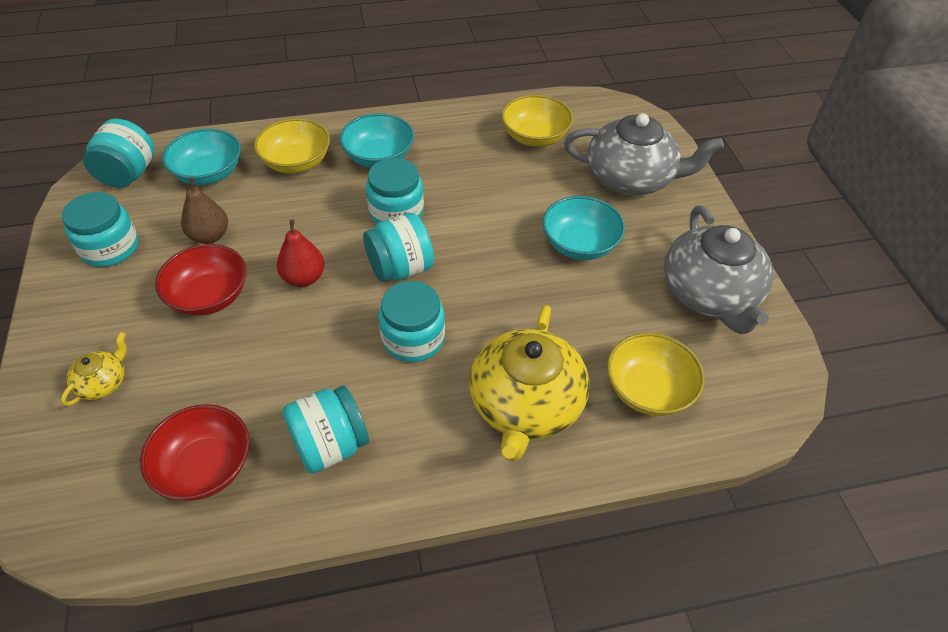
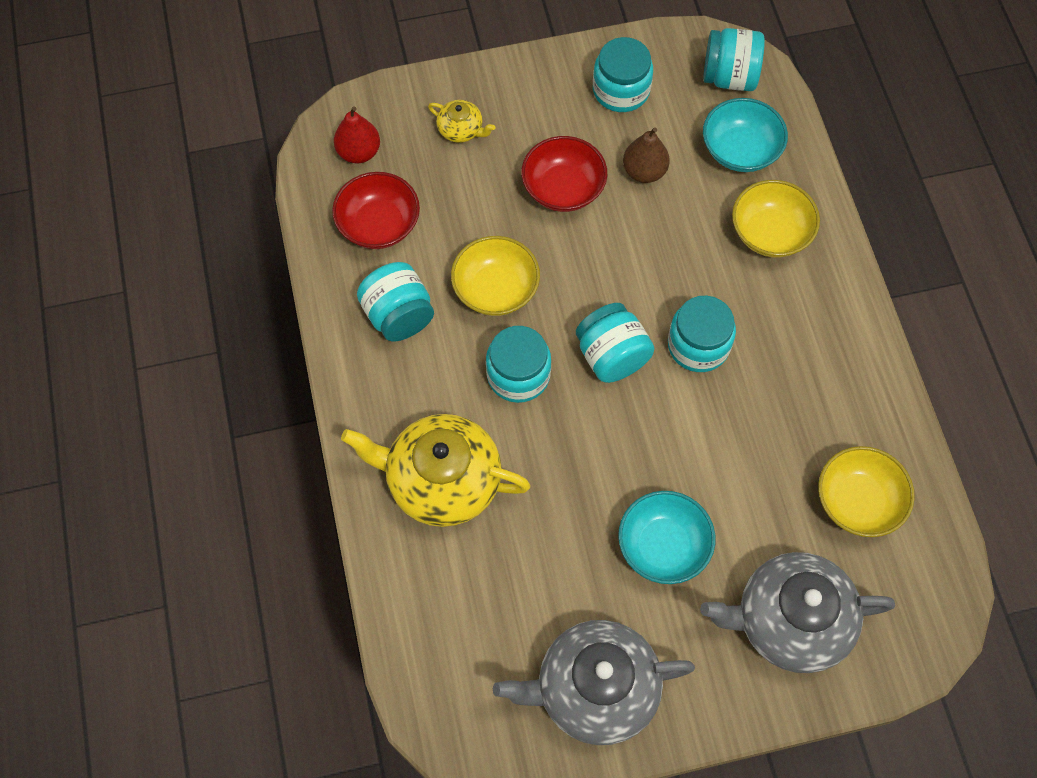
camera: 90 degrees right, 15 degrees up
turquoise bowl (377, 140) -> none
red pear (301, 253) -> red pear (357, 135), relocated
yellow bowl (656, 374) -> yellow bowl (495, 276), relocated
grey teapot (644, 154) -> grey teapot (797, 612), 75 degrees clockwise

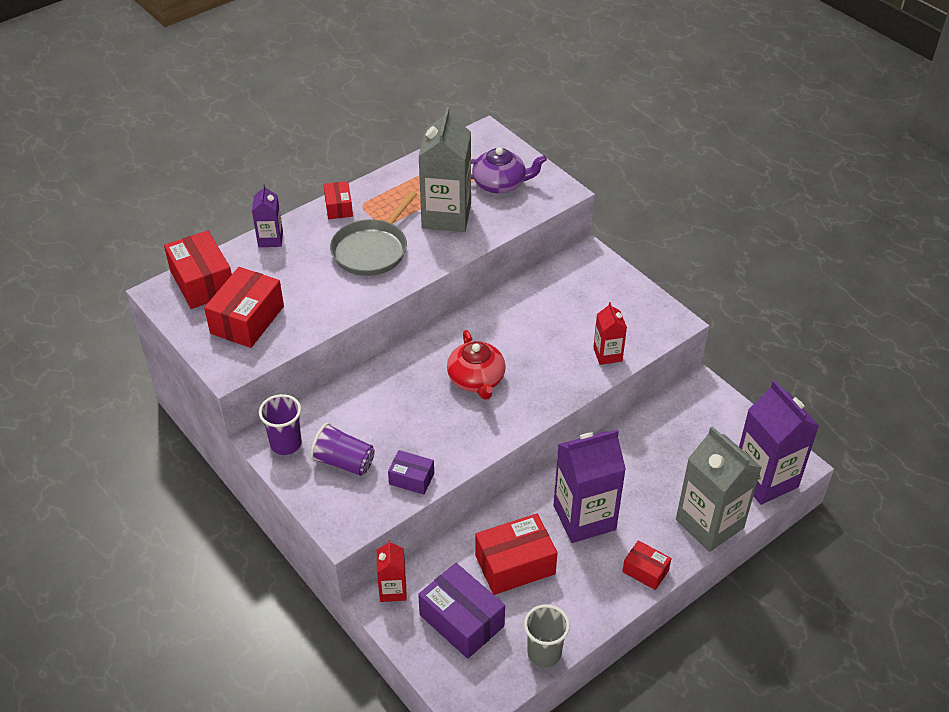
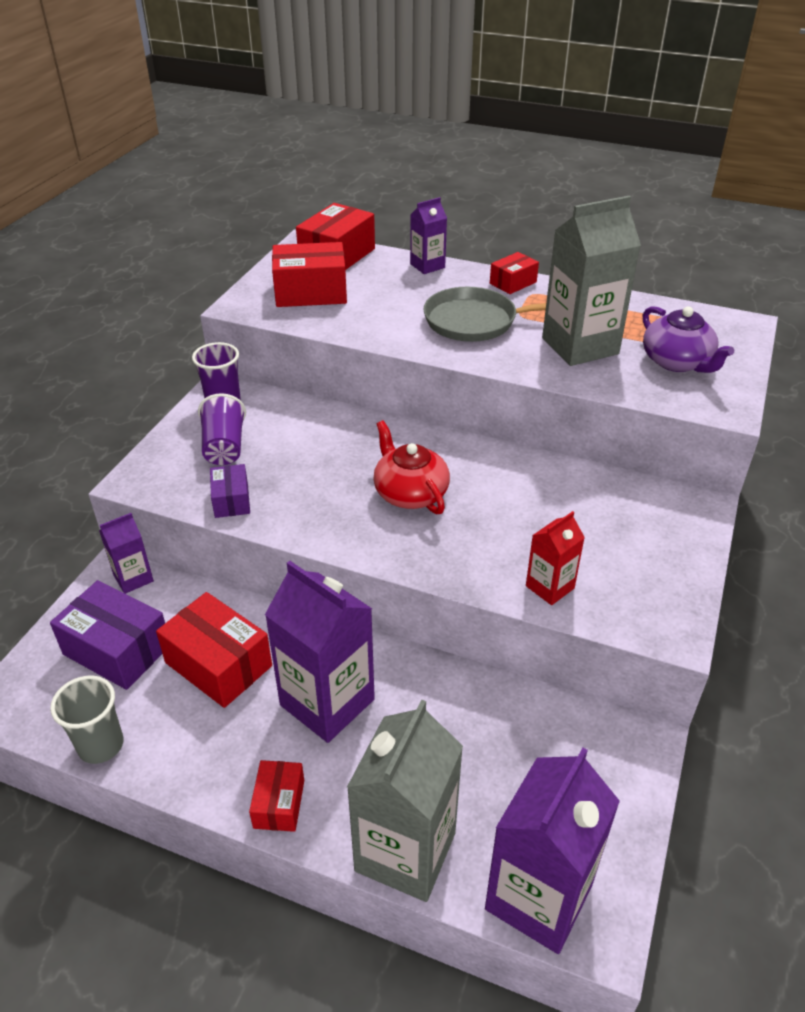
camera: 60 degrees right, 5 degrees down
red carton (392, 571) -> purple carton (126, 553)
purple box (461, 611) -> purple box (107, 635), 75 degrees counterclockwise
red teapot (476, 365) -> red teapot (411, 467), 105 degrees clockwise

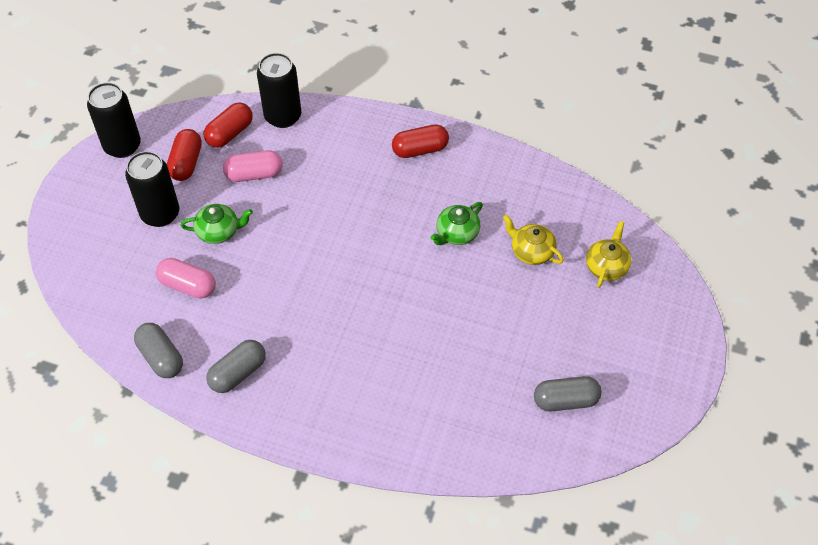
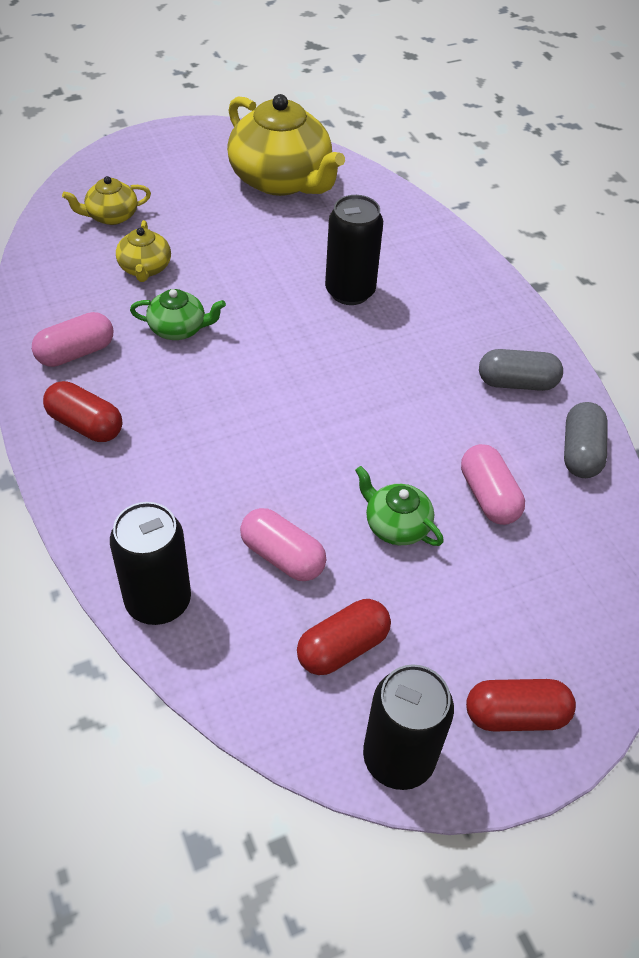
camera: 135 degrees left, 5 degrees down
none -> pink capsule (72, 339)
black can (152, 189) -> black can (354, 250), relocated
red capsule (228, 125) -> red capsule (521, 705), relocated
grey capsule (568, 393) -> yellow teapot (286, 145)

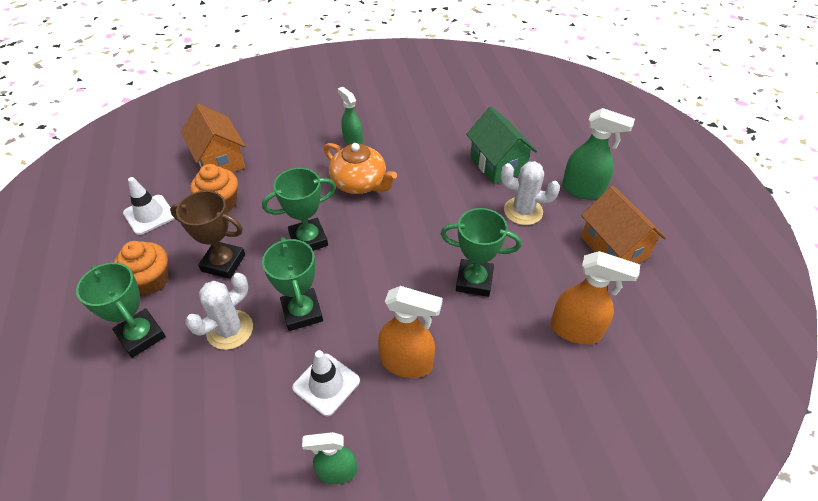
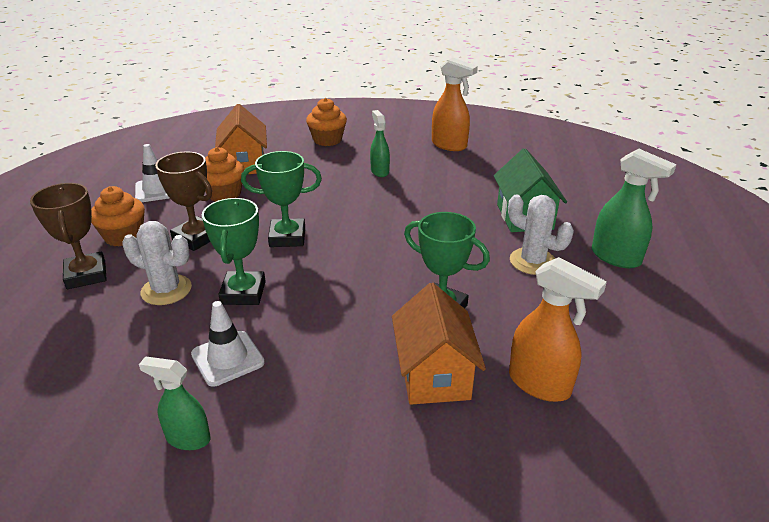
camera: 20 degrees right, 15 degrees down
orange teapot (360, 168) -> none
none -> orange cupcake (326, 122)
orange spray bottle (410, 332) -> orange spray bottle (455, 104), relocated
orange house (623, 224) -> orange house (439, 344), relocated
green trophy (121, 310) -> brown trophy (68, 236)
white cactus (219, 311) -> white cactus (157, 263), 45 degrees clockwise

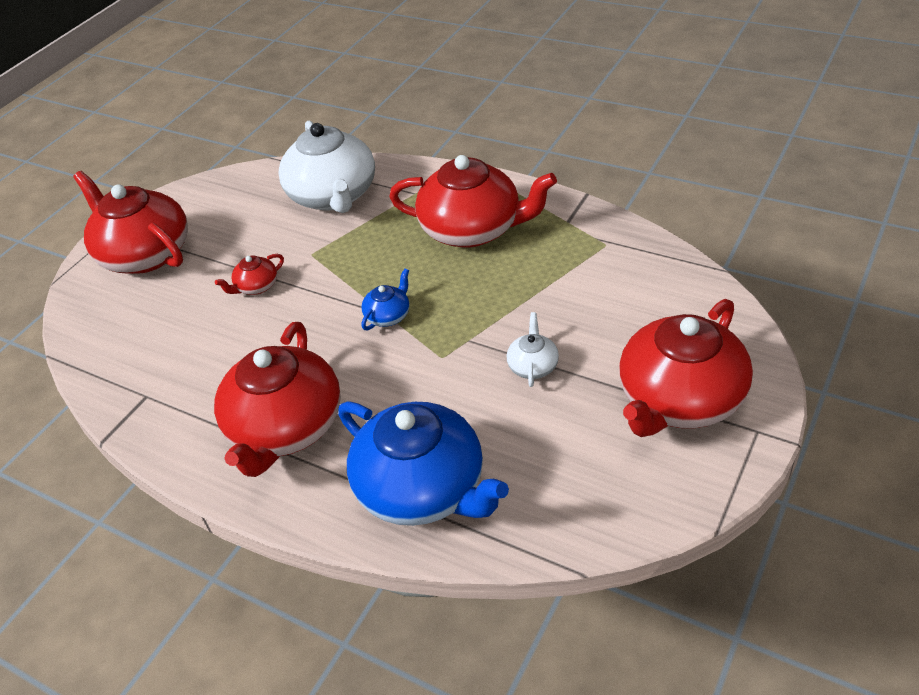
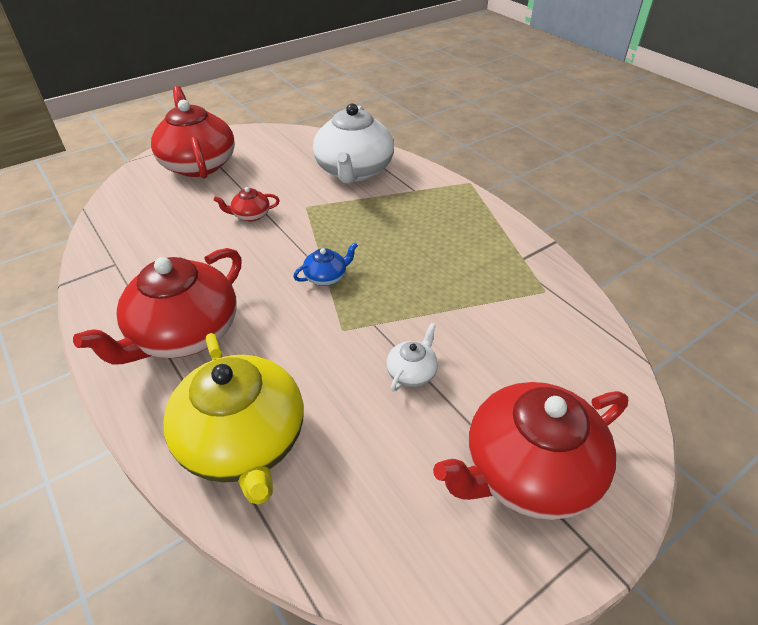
camera: 20 degrees right, 0 degrees up
red teapot (473, 201) -> none
blue teapot (423, 463) -> yellow teapot (233, 419)

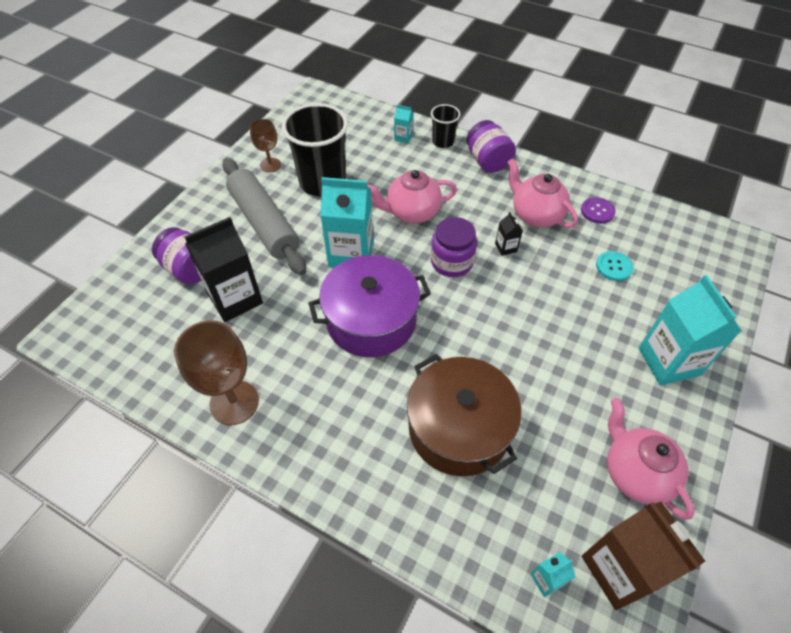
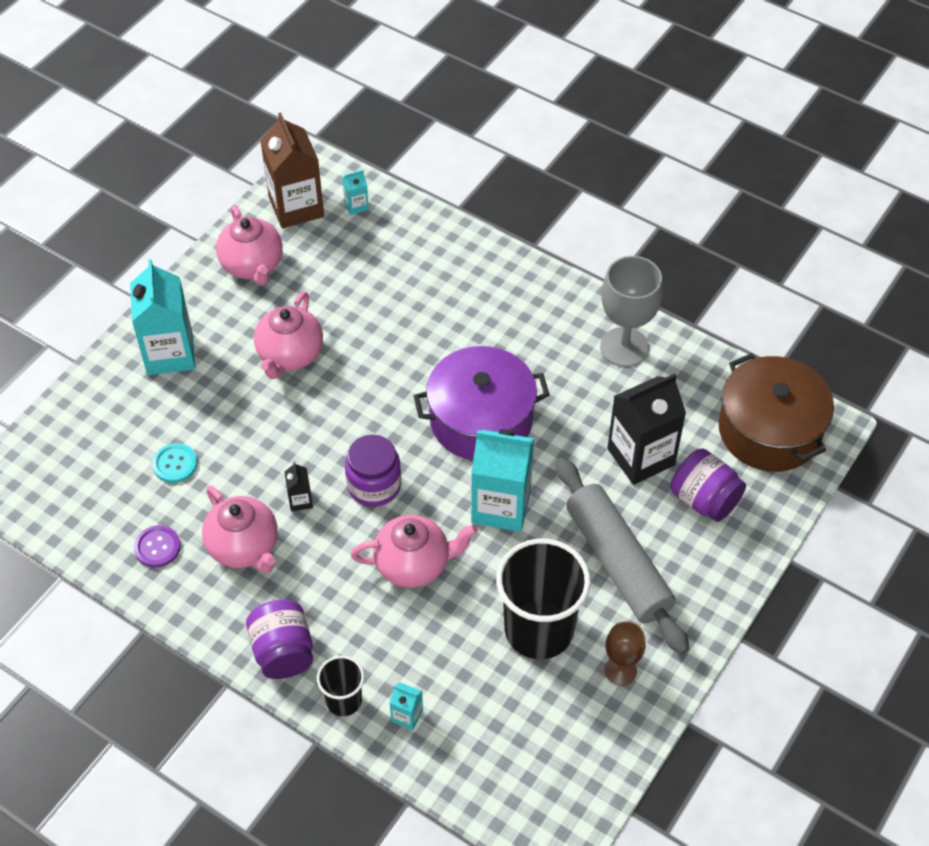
camera: 175 degrees left, 0 degrees up
none -> pink teapot (288, 335)
brown pot (464, 415) -> brown pot (776, 412), relocated
brown goblet (216, 372) -> grey goblet (631, 311)

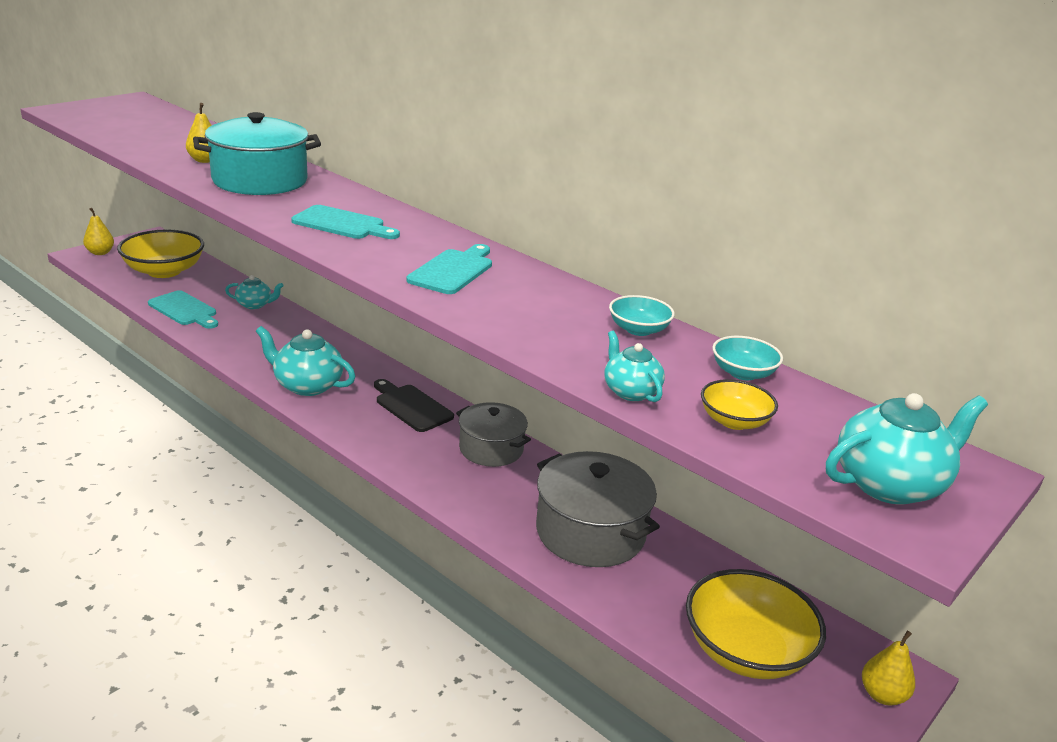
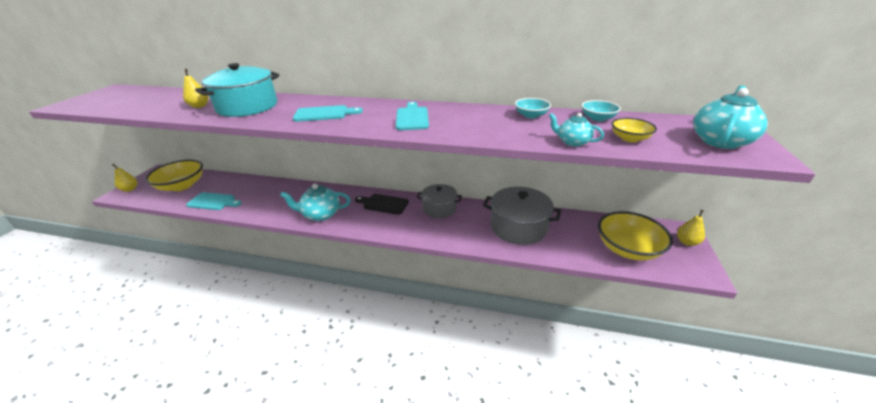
camera: 25 degrees left, 5 degrees up
turquoise teapot (254, 292) -> none

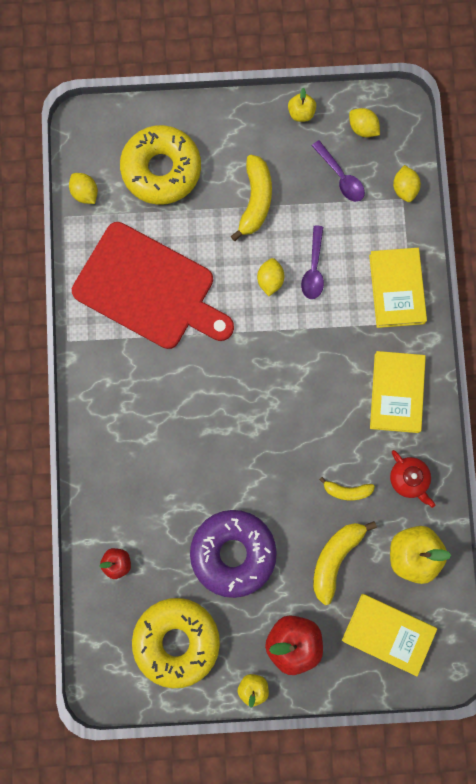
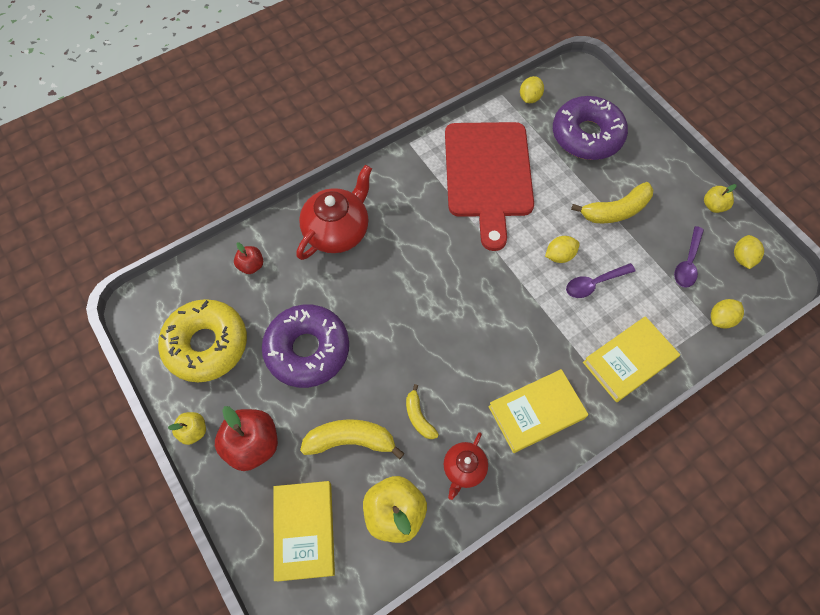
camera: 60 degrees right, 15 degrees down
none -> red teapot (334, 212)
yellow donut (160, 165) -> purple donut (590, 128)

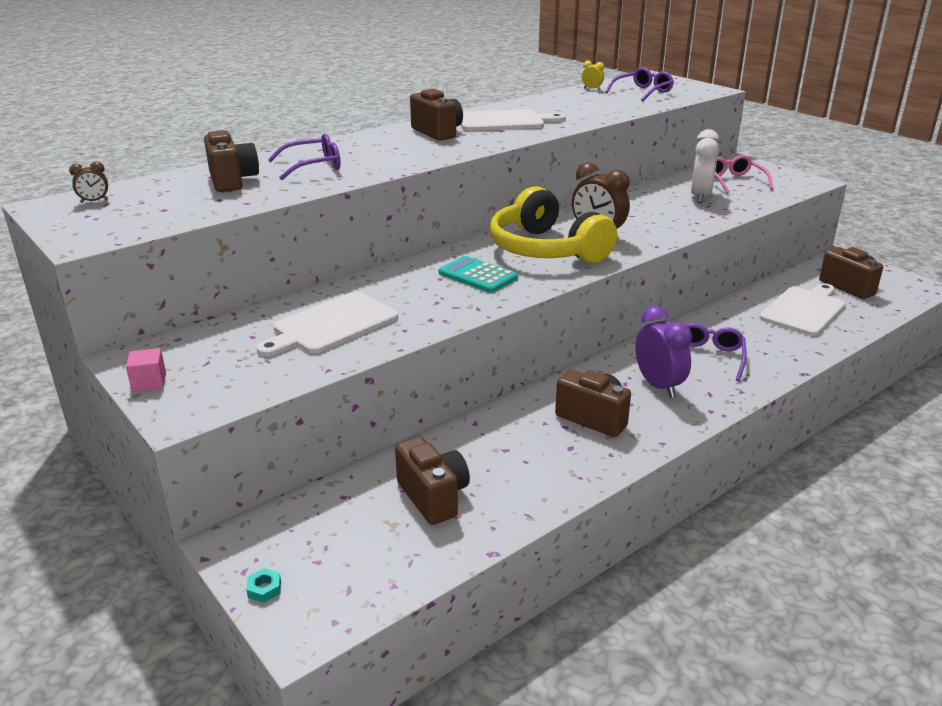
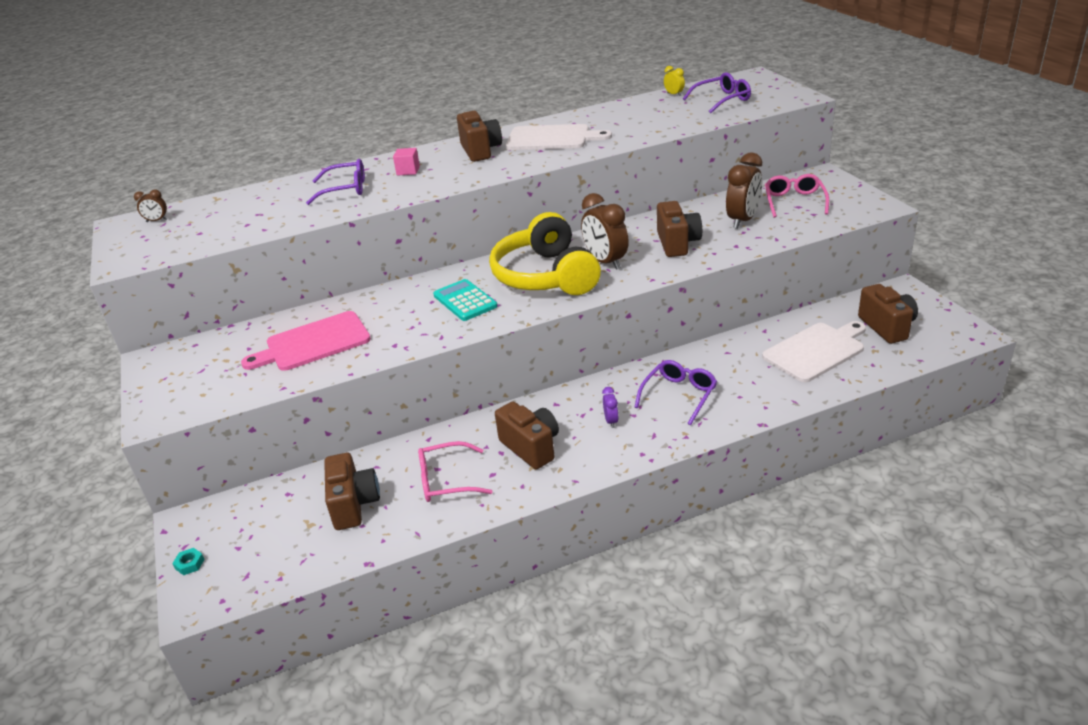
camera: 20 degrees right, 5 degrees up
none -> pink glasses (455, 471)
pink cube (146, 370) -> pink cube (406, 162), relocated
brown camera (231, 161) -> brown camera (679, 229), relocated
white cutting board (327, 324) -> pink cutting board (306, 341)
white clock (705, 166) -> brown clock (744, 191)
purple clock (663, 352) -> purple clock (610, 407), x0.48

